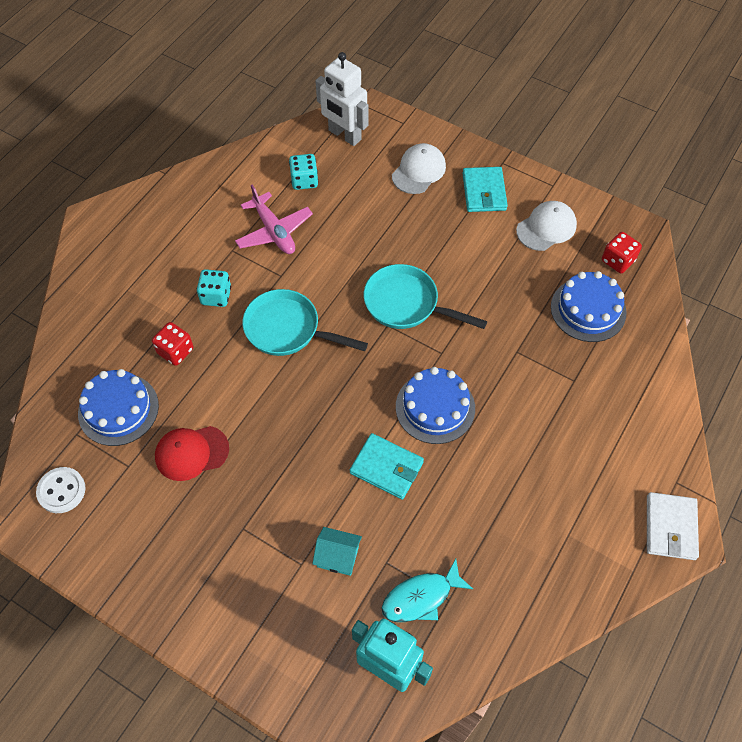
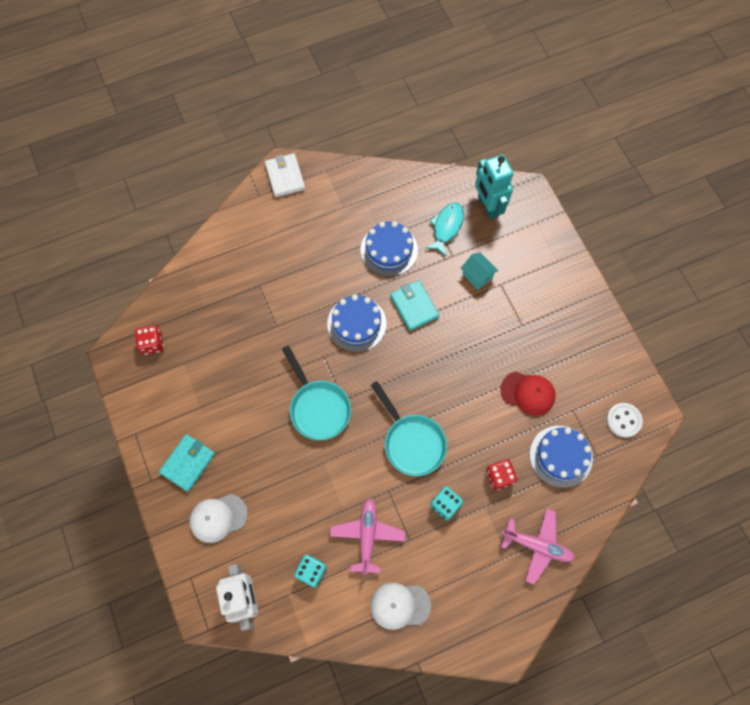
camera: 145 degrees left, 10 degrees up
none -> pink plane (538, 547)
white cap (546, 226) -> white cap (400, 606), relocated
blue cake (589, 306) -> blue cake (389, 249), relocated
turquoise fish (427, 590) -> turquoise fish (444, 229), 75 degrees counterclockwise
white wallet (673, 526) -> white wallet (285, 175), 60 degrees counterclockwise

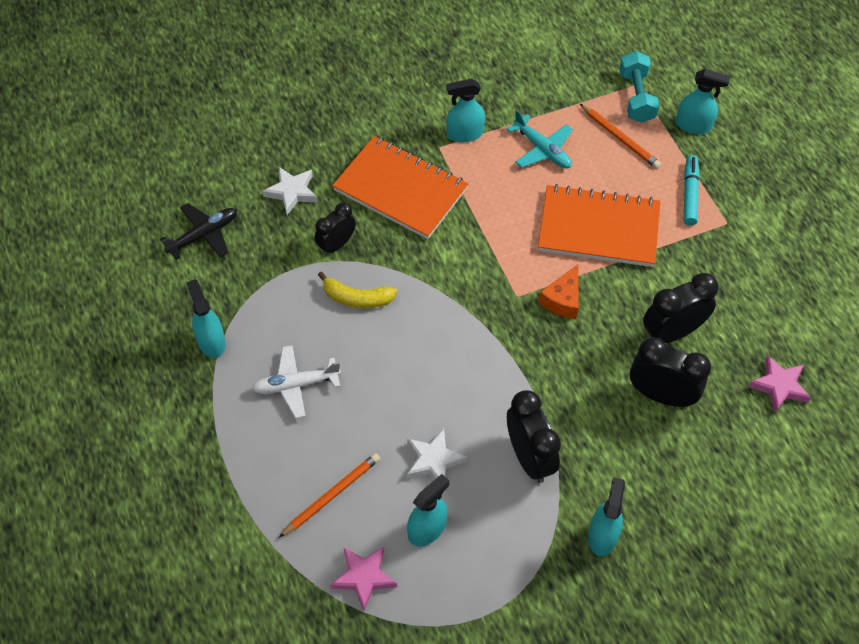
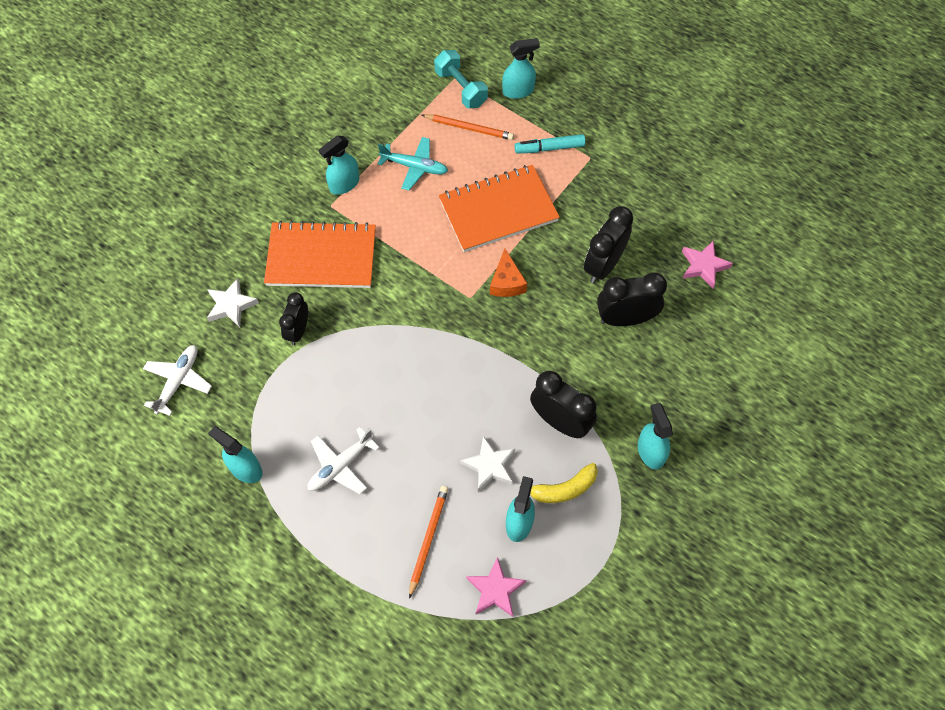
camera: 30 degrees left, 5 degrees up
yellow banana (357, 289) -> yellow banana (564, 483), relocated
black plane (198, 231) -> white plane (177, 380)
turquoise marker (691, 190) -> turquoise marker (550, 144), 75 degrees counterclockwise

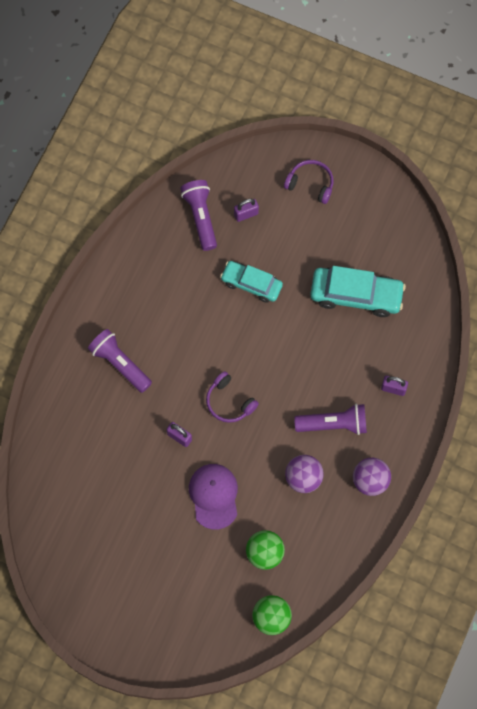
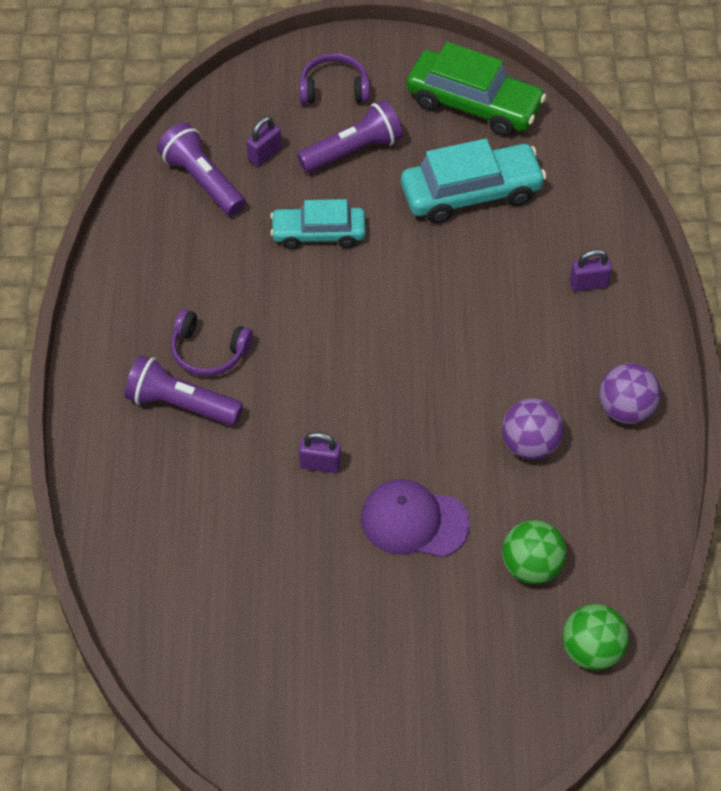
camera: 25 degrees left, 15 degrees down
none -> green car (476, 89)
purple headphones (232, 397) -> purple headphones (212, 342), relocated
purple flashlight (330, 419) -> purple flashlight (350, 136), relocated
purple cap (213, 497) -> purple cap (415, 518), 45 degrees counterclockwise

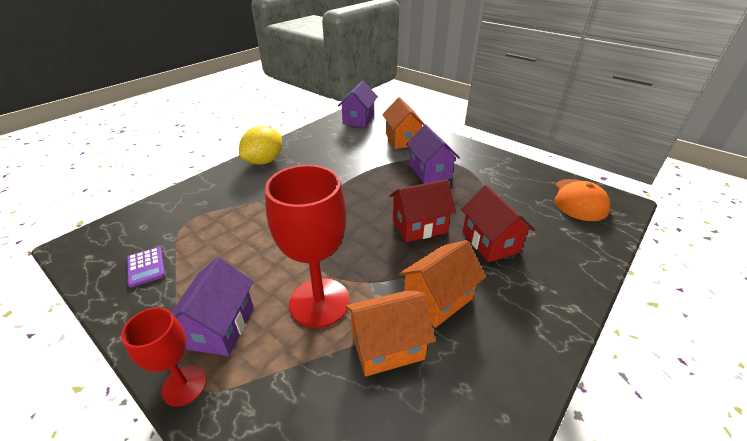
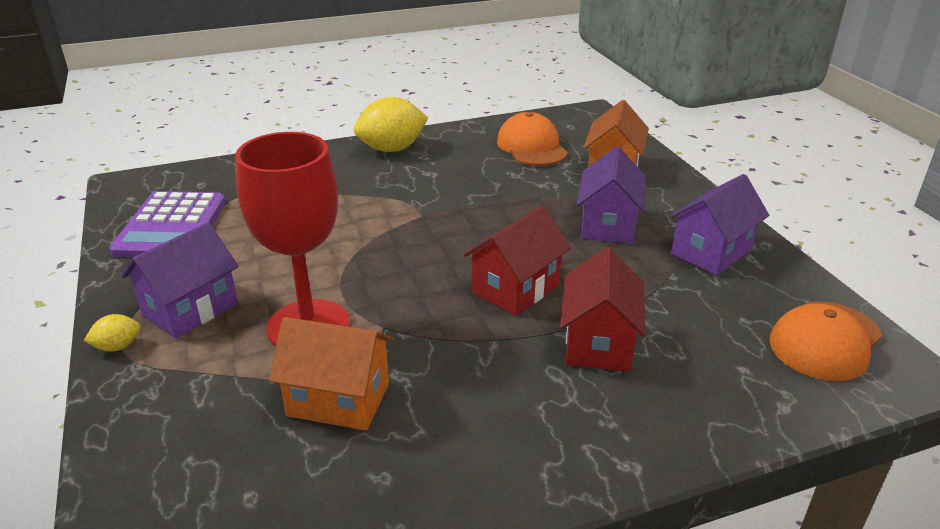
camera: 30 degrees right, 5 degrees down
orange house (442, 284) -> none
none -> orange cap (532, 139)
purple house (358, 103) -> purple house (719, 225), relocated
red goblet (164, 357) -> yellow lemon (112, 333)
red house (422, 210) -> red house (517, 260), 60 degrees counterclockwise
purple calculator (146, 267) -> purple calculator (167, 224), x2.00

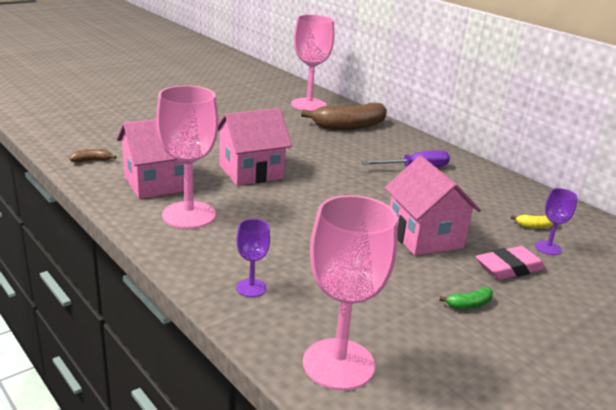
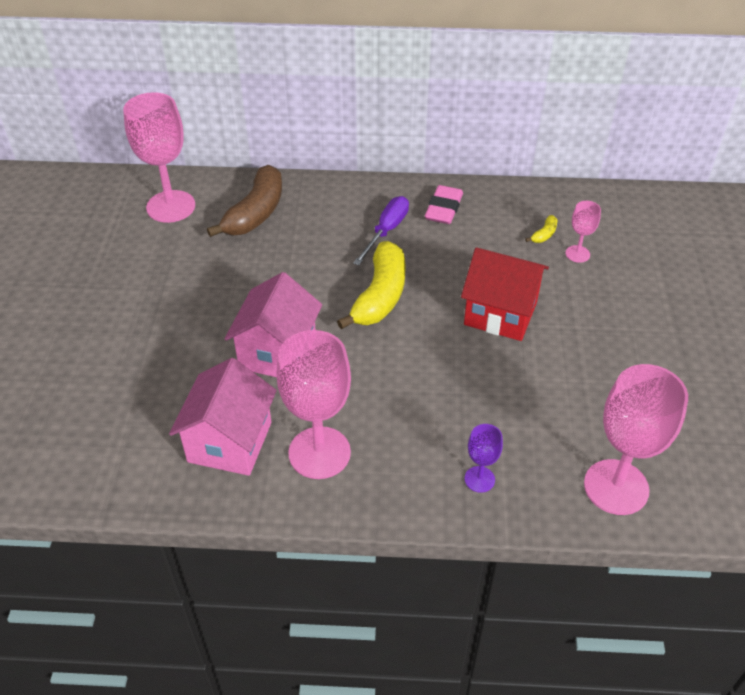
camera: 45 degrees left, 20 degrees up
brown banana (93, 156) -> none
green banana (466, 298) -> none
none -> yellow banana (371, 285)
pink eraser (511, 263) -> pink eraser (444, 204), relocated
pink house (432, 206) -> red house (505, 294)
purple goblet (556, 221) -> pink goblet (583, 232)

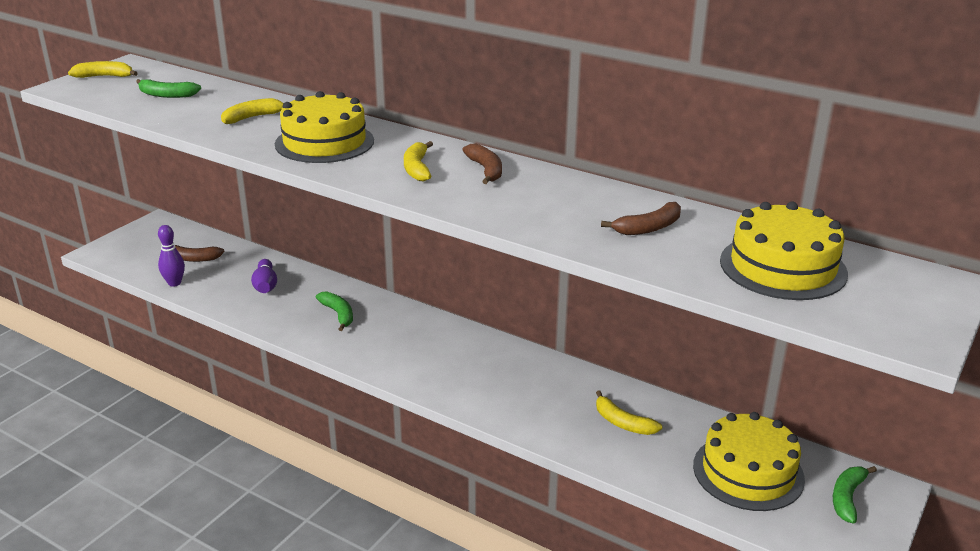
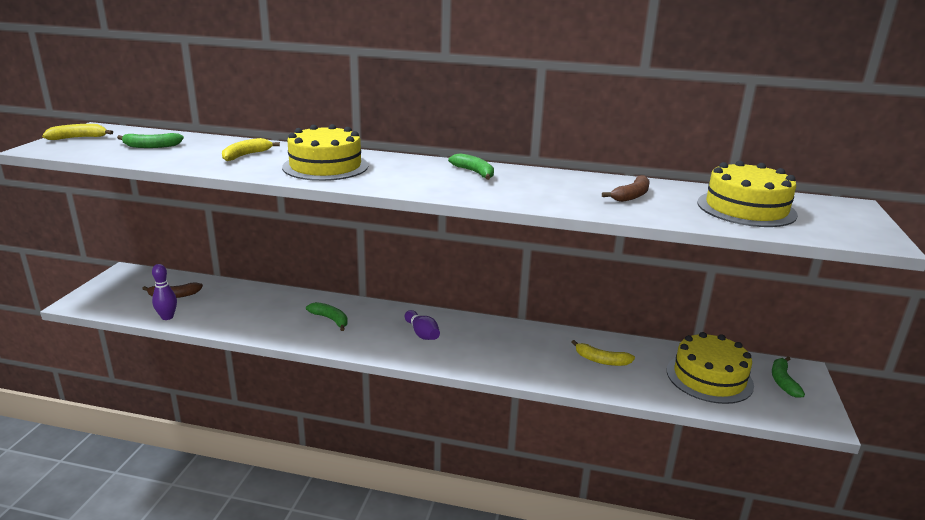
camera: 20 degrees left, 5 degrees down
yellow banana (418, 161) -> none
purple bowling pin (264, 276) -> purple bowling pin (422, 325), relocated
brown banana (482, 163) -> green banana (471, 166)

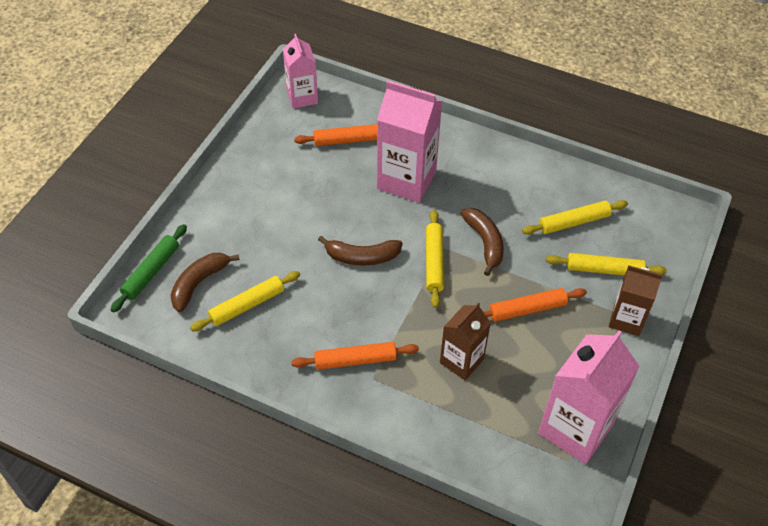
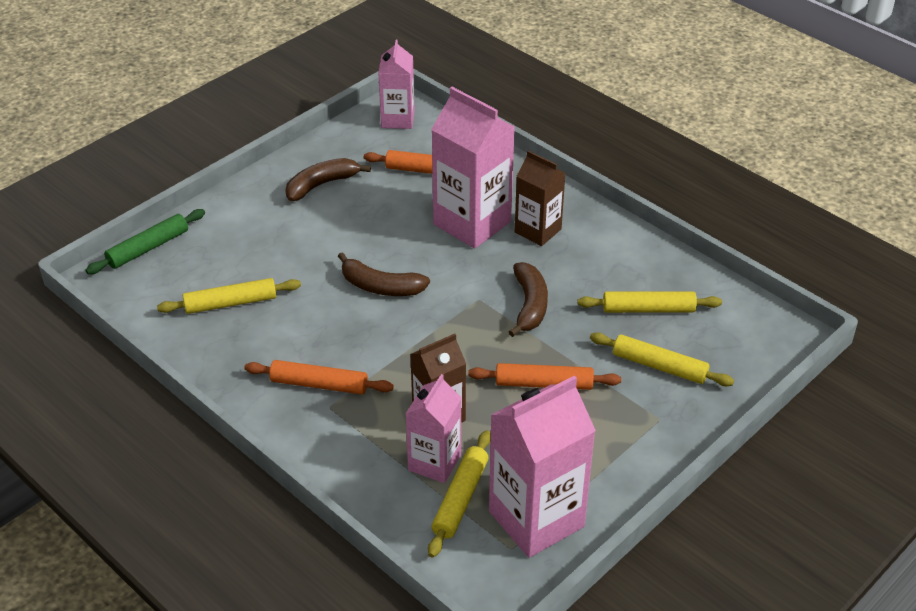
camera: 20 degrees right, 10 degrees down
none -> pink carton (433, 428)
brown banana (205, 282) -> brown banana (328, 179), relocated
yellow rolling pin (435, 259) -> yellow rolling pin (459, 494), relocated
brown carton (636, 300) -> brown carton (540, 198), relocated

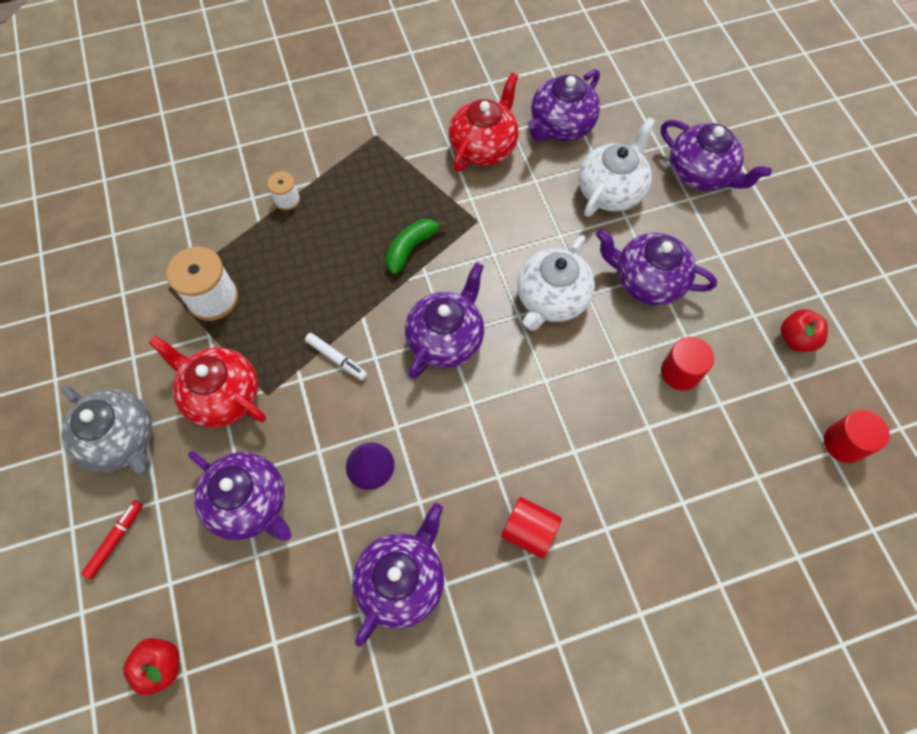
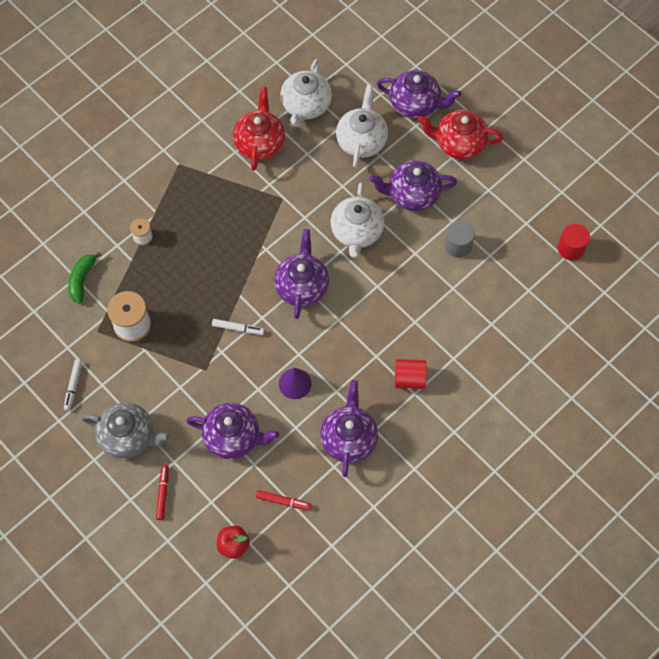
camera: 25 degrees left, 0 degrees up
red apple (804, 330) -> none
none -> white marker (73, 385)
none -> red marker (283, 500)
red teapot (207, 381) -> red teapot (461, 134), relocated
green banana (417, 247) -> green banana (84, 277), relocated
purple teapot (564, 105) -> white teapot (306, 93)
red cylinder (687, 363) -> grey cylinder (460, 239)

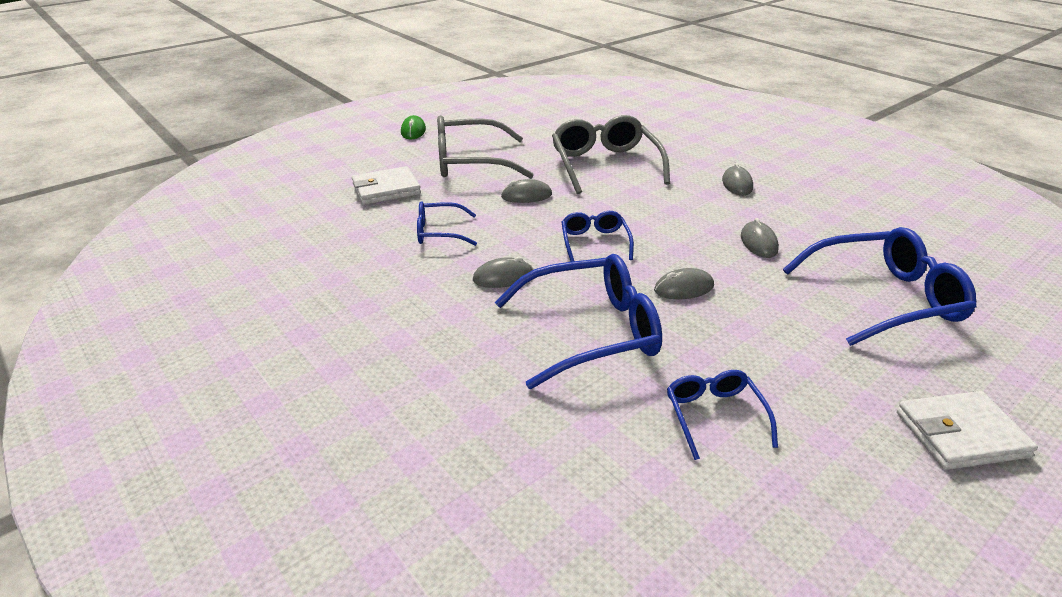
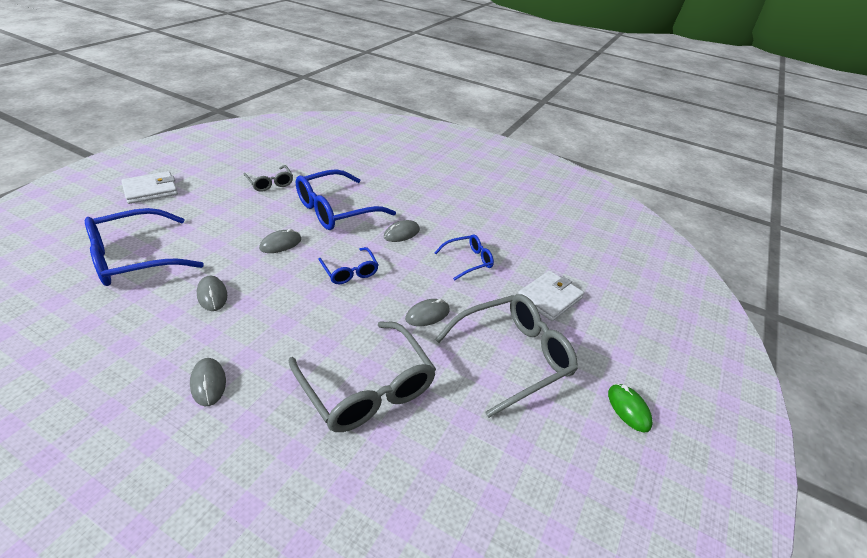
camera: 155 degrees right, 5 degrees up
blue glasses (722, 415) -> grey glasses (268, 178)

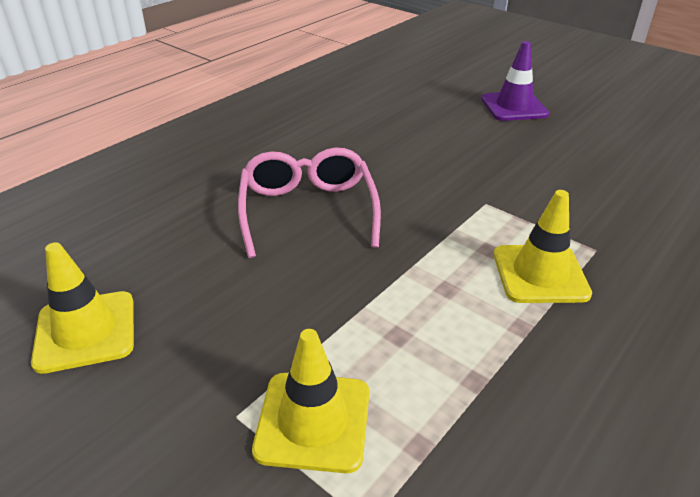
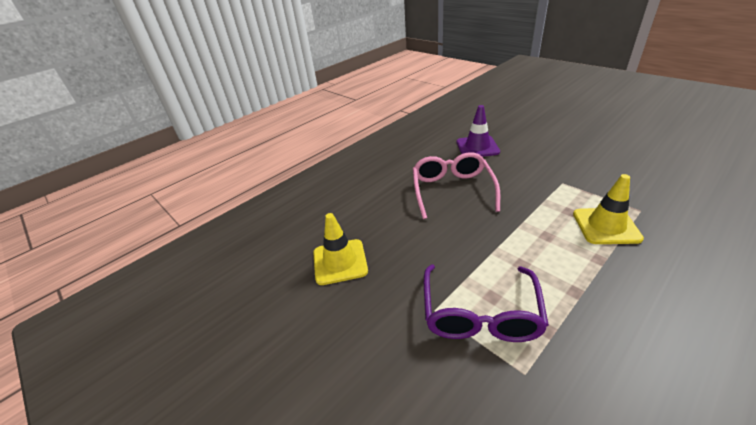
camera: 10 degrees right, 0 degrees up
purple traffic cone (515, 81) -> purple traffic cone (478, 131), relocated
yellow traffic cone (310, 401) -> purple glasses (486, 303)

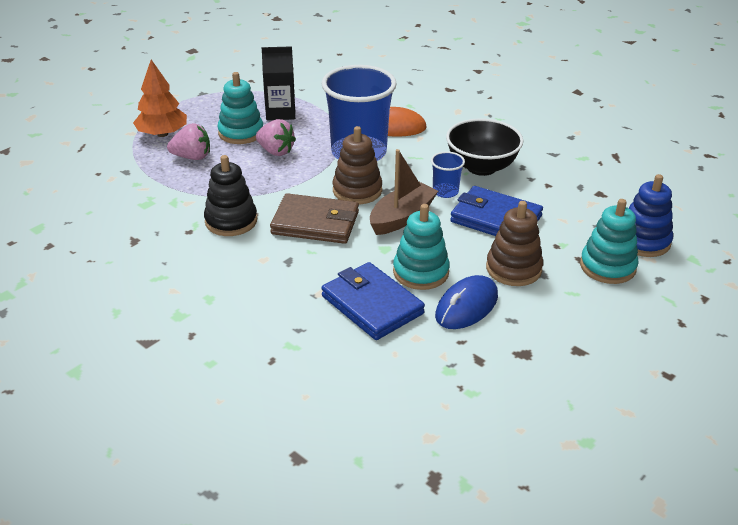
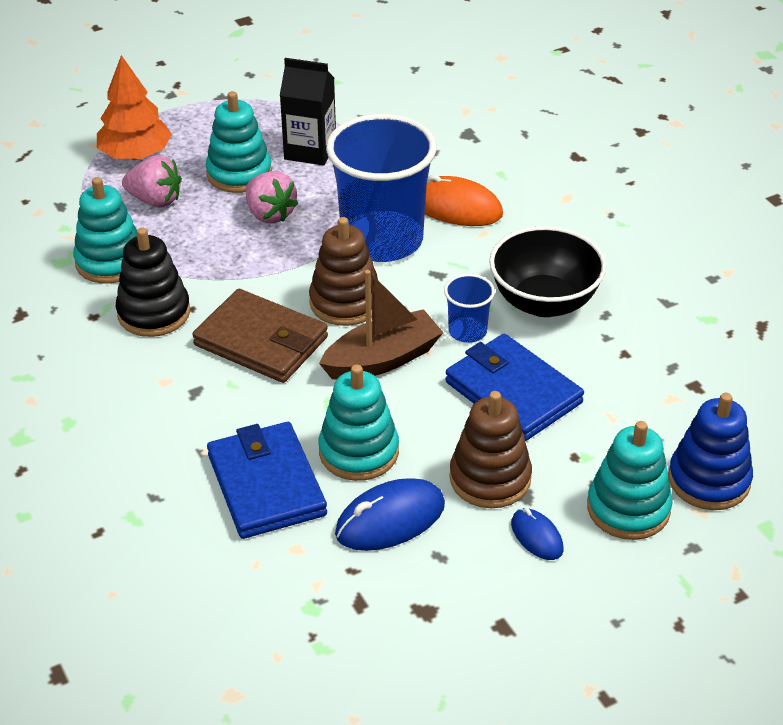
camera: 20 degrees right, 5 degrees up
none -> turquoise stacking toy (105, 230)
none -> blue mouse (537, 534)

